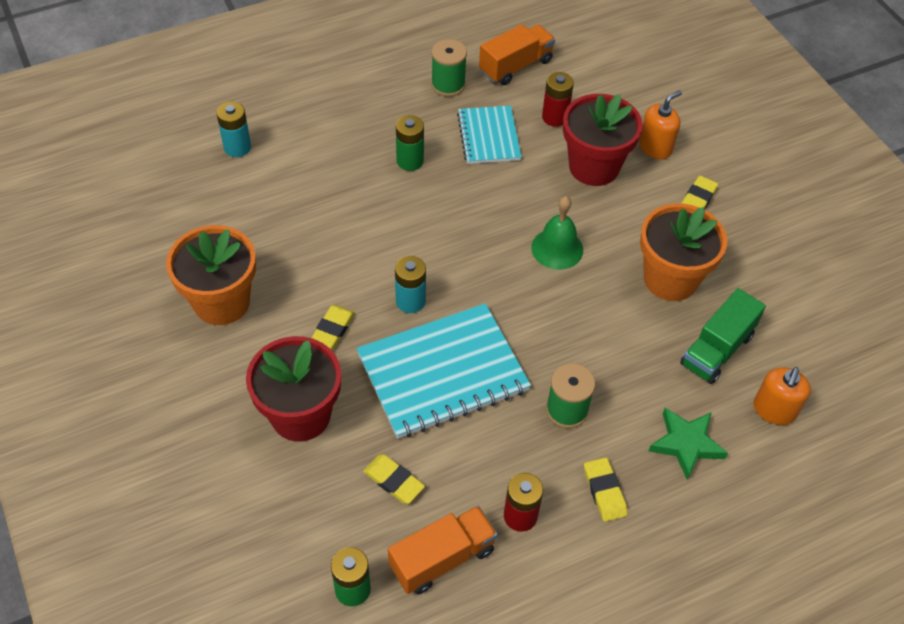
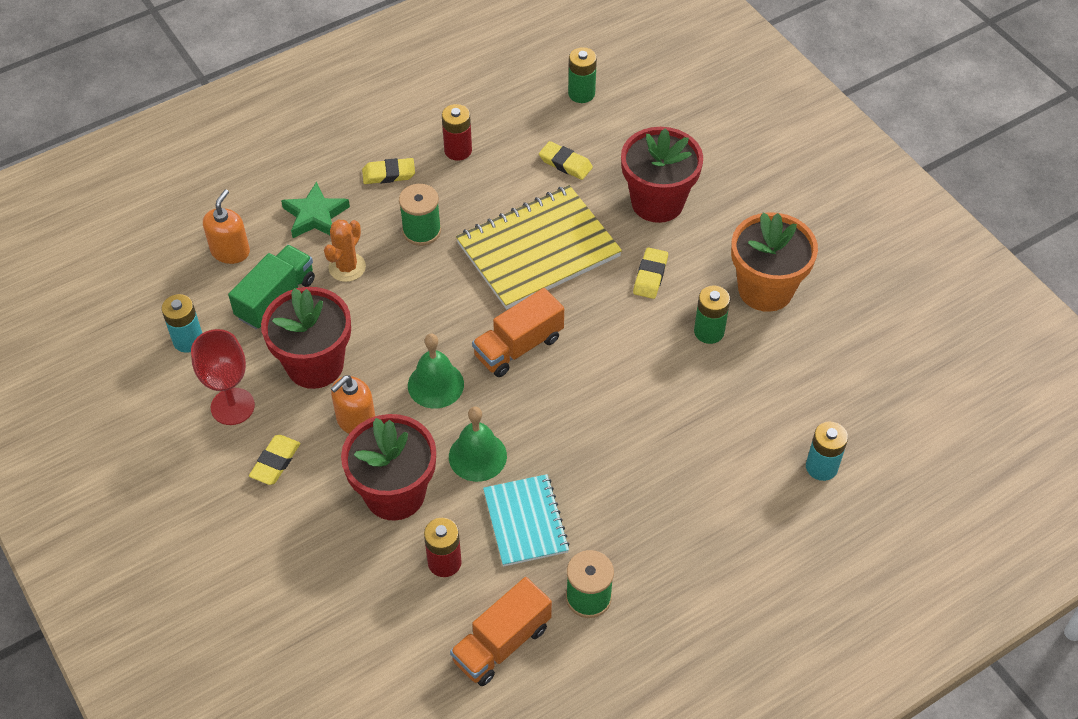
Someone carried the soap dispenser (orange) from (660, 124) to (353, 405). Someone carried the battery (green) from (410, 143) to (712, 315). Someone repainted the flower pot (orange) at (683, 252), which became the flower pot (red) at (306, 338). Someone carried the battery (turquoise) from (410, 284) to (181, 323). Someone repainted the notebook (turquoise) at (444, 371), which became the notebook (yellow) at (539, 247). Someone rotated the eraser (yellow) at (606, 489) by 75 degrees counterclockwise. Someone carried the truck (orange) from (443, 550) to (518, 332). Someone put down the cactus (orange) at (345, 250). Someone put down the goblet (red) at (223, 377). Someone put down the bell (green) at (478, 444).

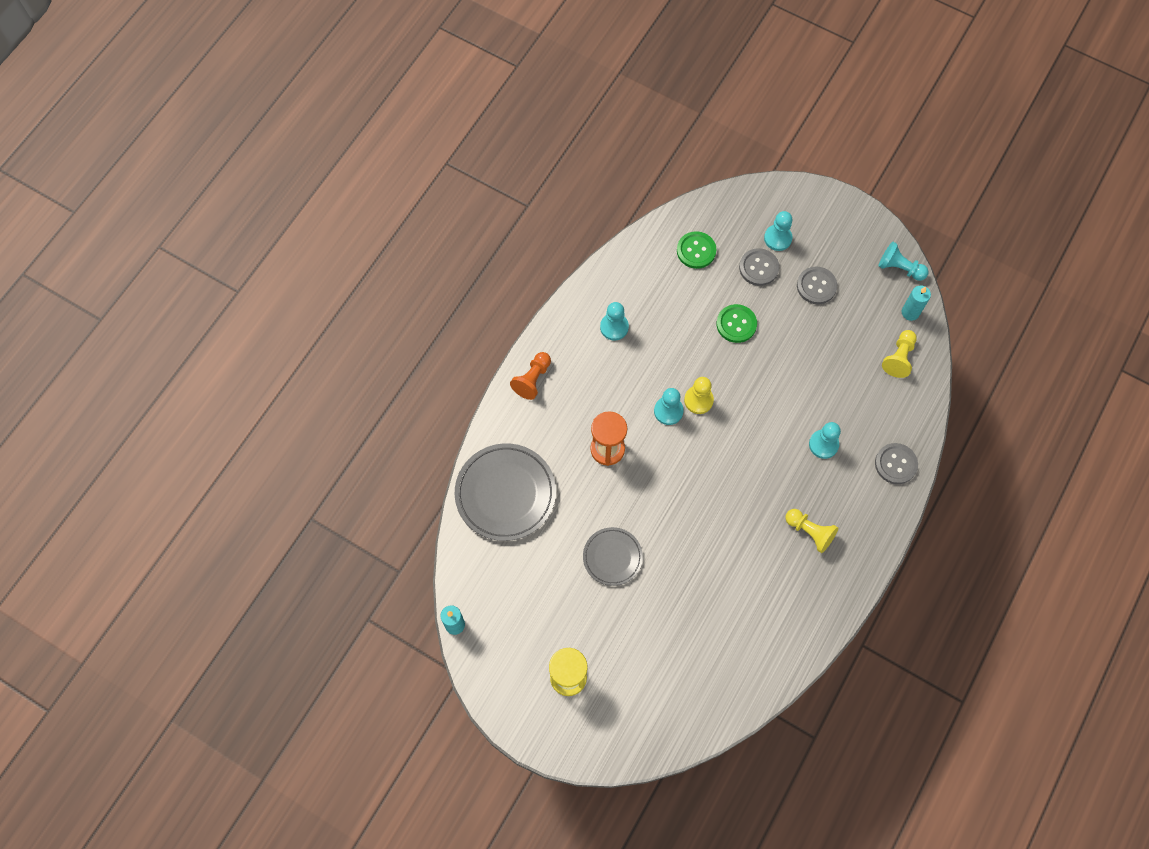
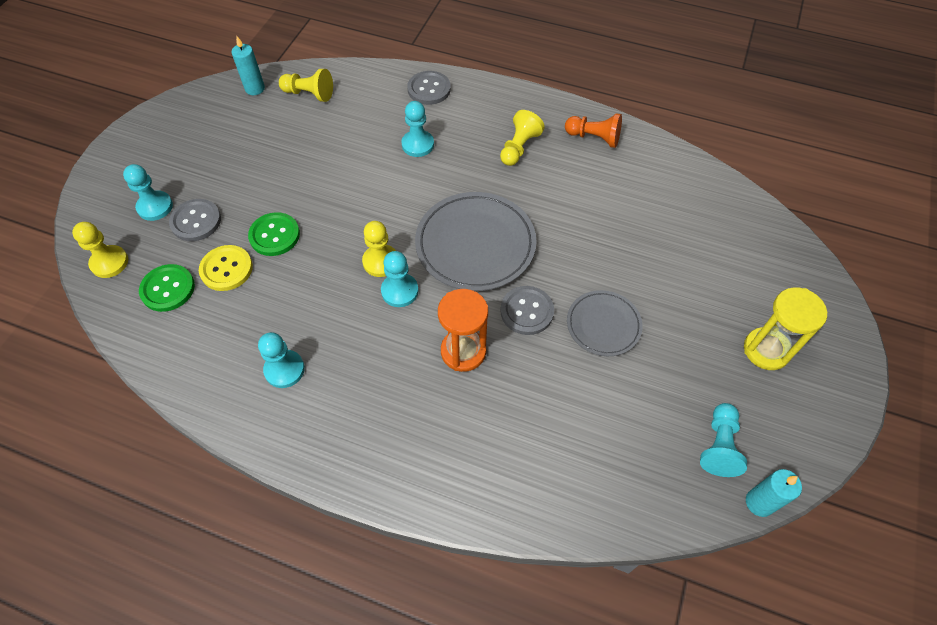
Someone carried the pawn (turquoise) from (903, 261) to (723, 440). Someone carried the button (grey) from (817, 285) to (527, 310). Someone carried the pawn (orange) from (530, 376) to (593, 130). Someone carried the plate (grey) from (505, 492) to (476, 241). Someone put down the pawn (yellow) at (100, 250). Someone put down the button (yellow) at (226, 268).

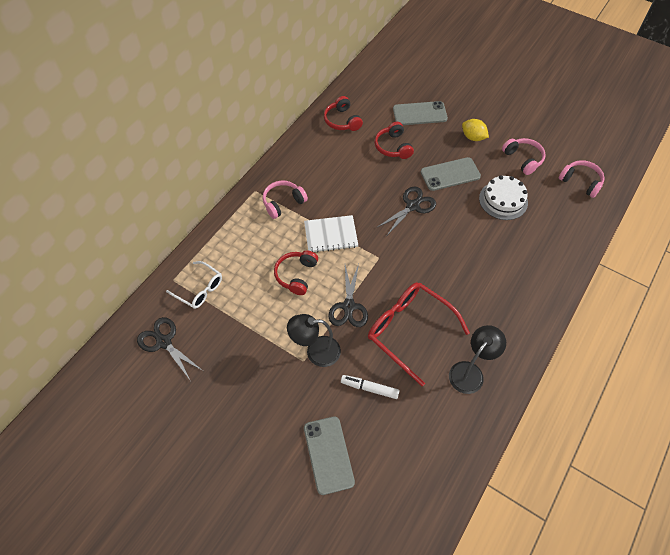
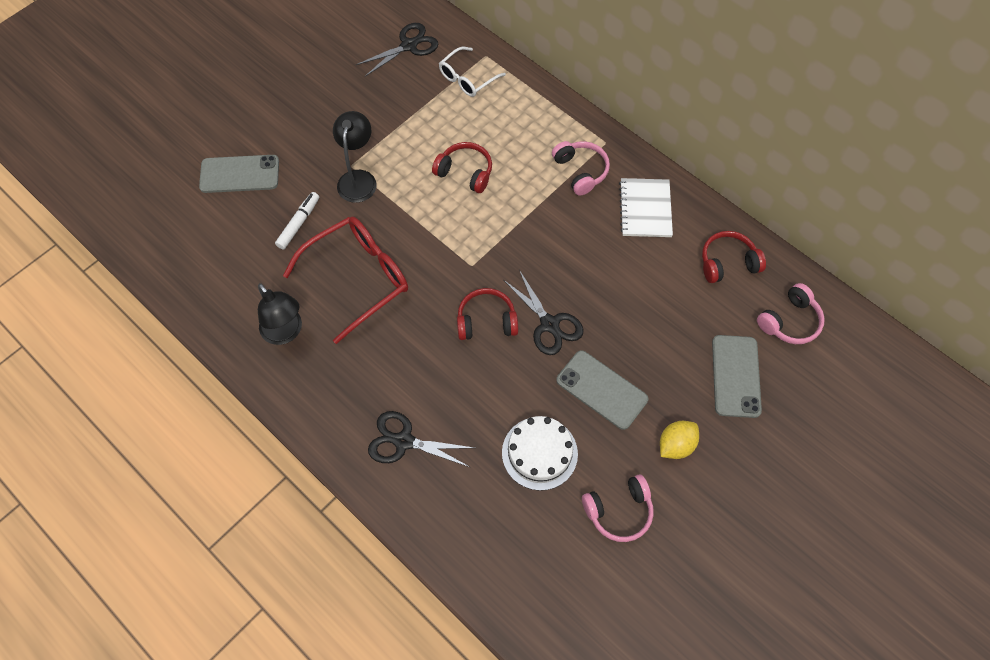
Someone carried the headphones (red) from (394, 140) to (487, 314). Someone rotated the phone (grey) at (451, 174) by 45 degrees counterclockwise. Someone carried the headphones (pink) from (582, 179) to (791, 313). Someone carried the notebook (white) from (331, 233) to (646, 207). Someone carried the scissors (black) from (348, 295) to (421, 439).

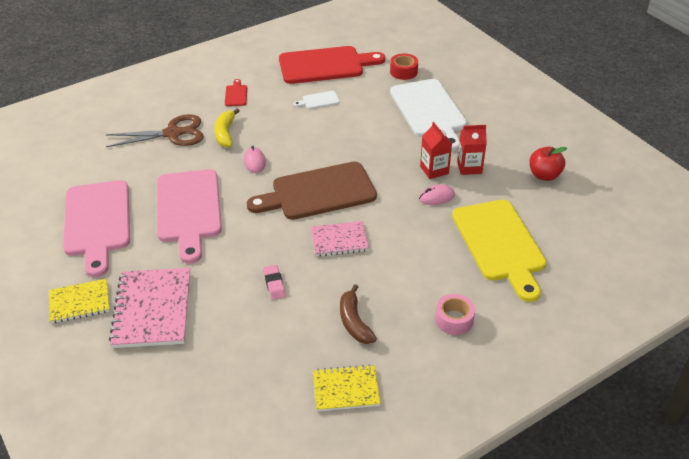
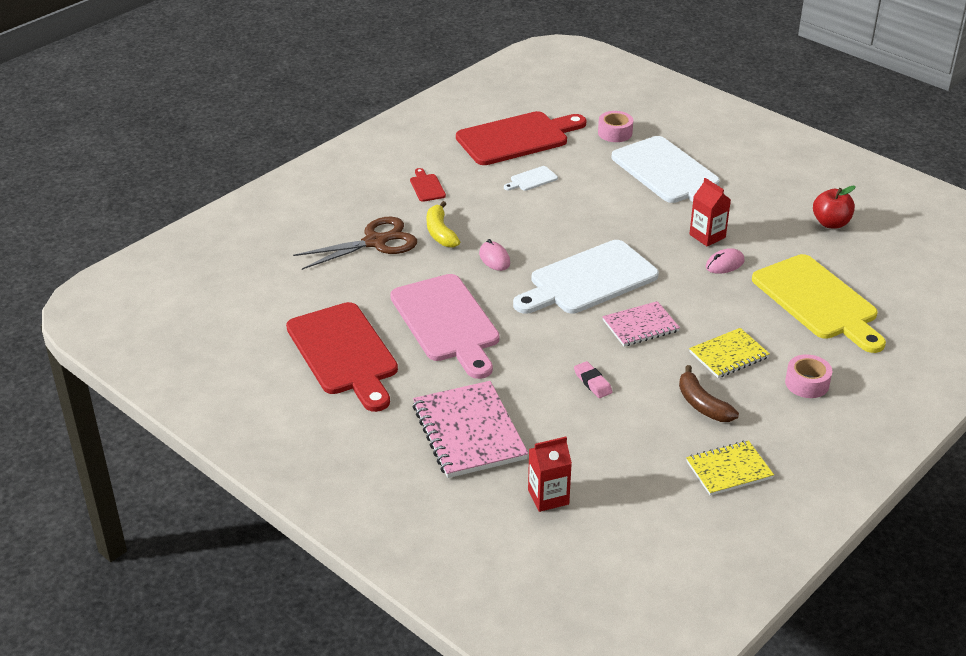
Someone repainted the tape (red) at (404, 66), which became the tape (pink) at (615, 126). Someone carried the carton (red) from (472, 150) to (550, 474). Someone repainted the cutting board (brown) at (312, 191), which became the cutting board (white) at (586, 277). Someone repainted the cutting board (pink) at (96, 228), which became the cutting board (red) at (342, 357). Someone carried the notebook (yellow) from (79, 301) to (729, 353).

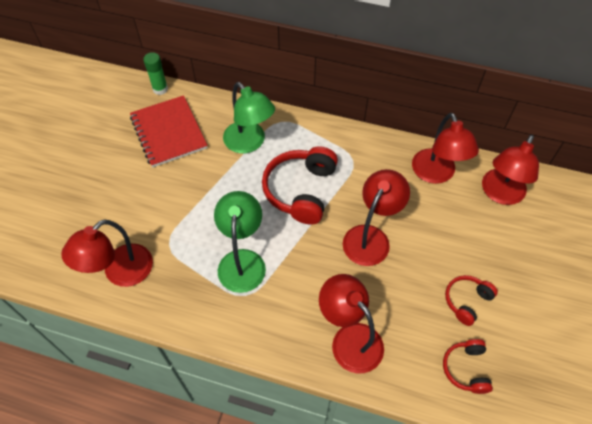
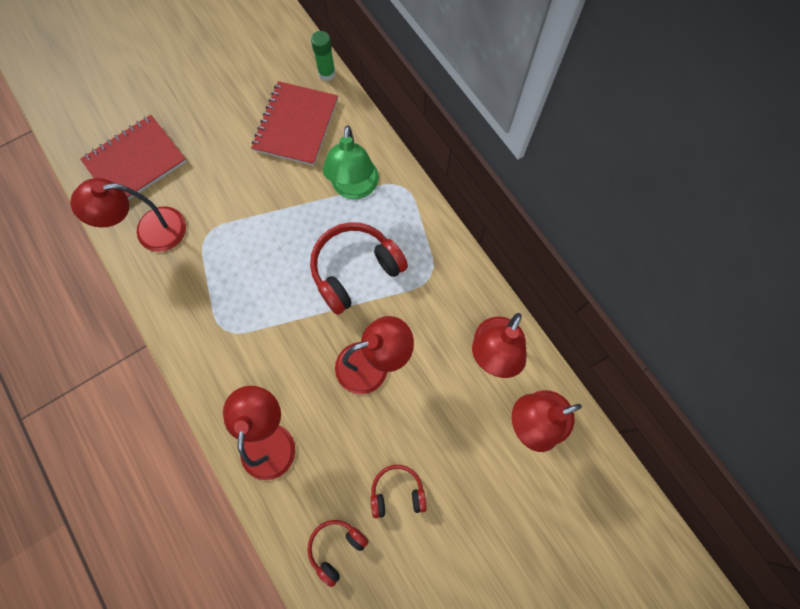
Someone took away the lamp (green) at (240, 242). Someone put down the notebook (red) at (133, 157).

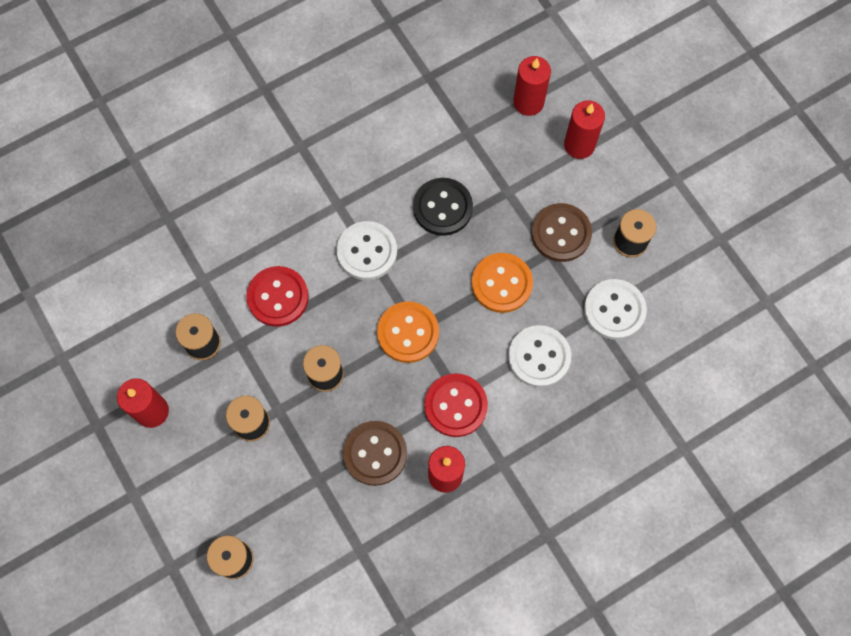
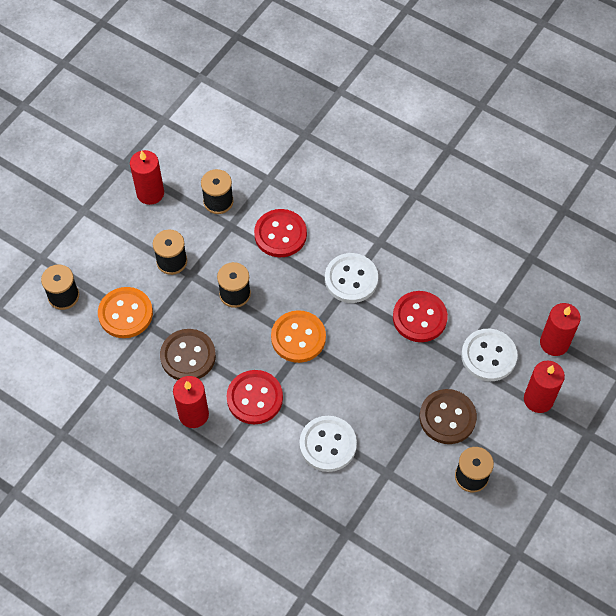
Someone repainted the button (black) at (443, 207), which became the button (red) at (420, 316). Someone carried the button (orange) from (502, 283) to (125, 312). Someone carried the button (white) from (615, 309) to (489, 355).

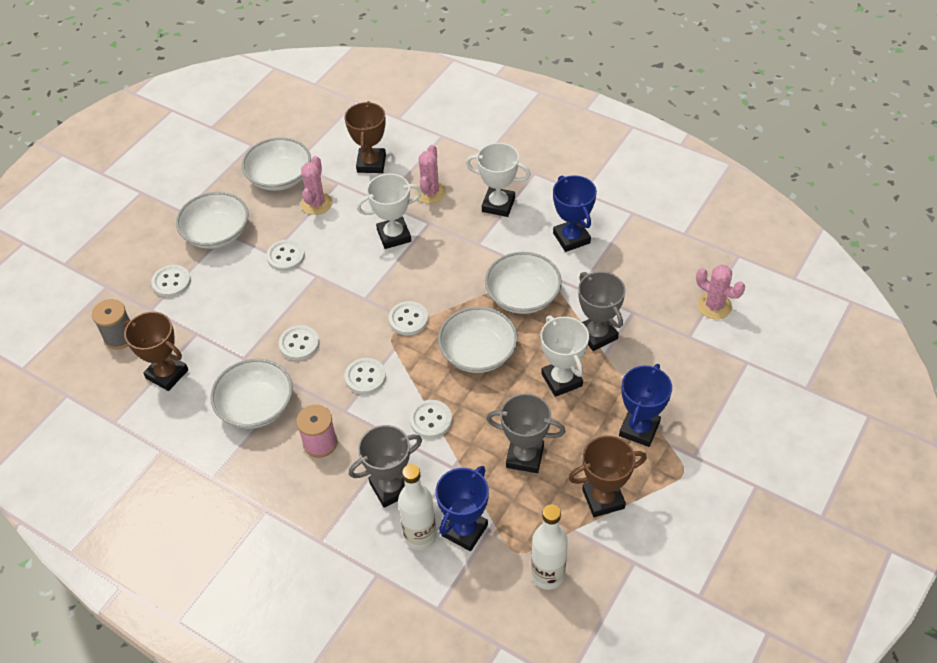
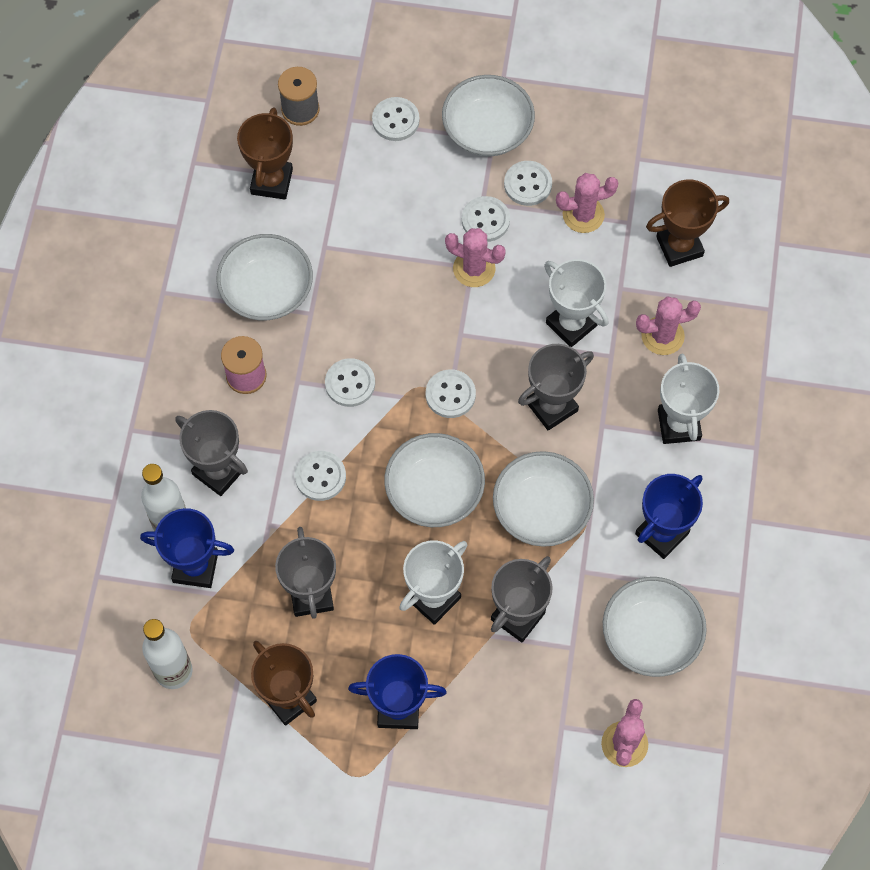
Someone carried the bowl (white) from (276, 164) to (655, 627). Someone carried the button (white) from (299, 342) to (528, 183). Someone put down the cactus (pink) at (475, 257). Someone put down the trophy (grey) at (556, 387).

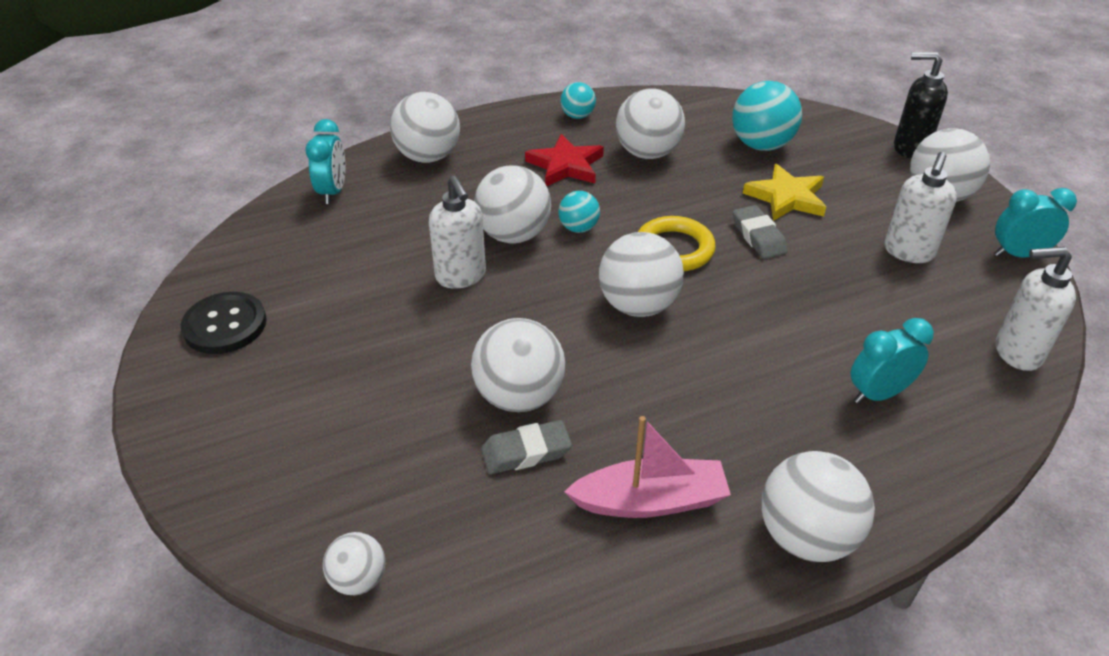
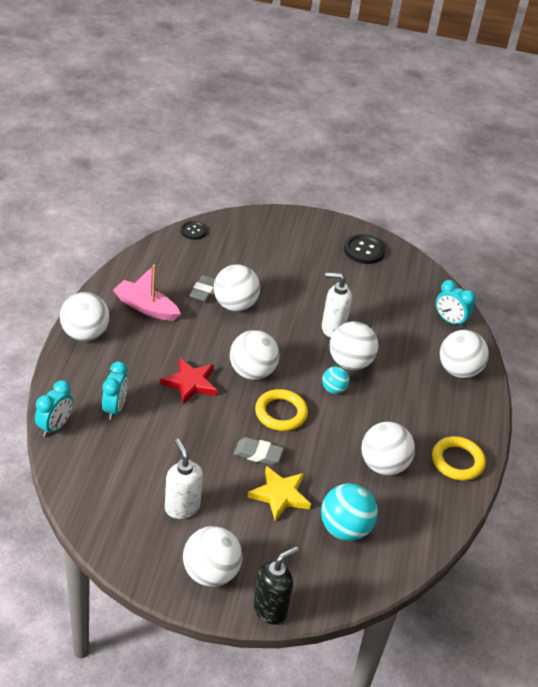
Someone swapped the ball (turquoise) at (578, 100) for the ring (yellow) at (459, 458). Someone carried the star (red) from (564, 160) to (188, 381). Someone carried the clock (turquoise) from (1035, 222) to (54, 408). Someone took away the soap dispenser (white) at (1036, 309). Someone rotated the boat (pink) at (647, 467) by 90 degrees clockwise. Someone swapped the ball (white) at (354, 563) for the button (black) at (193, 230).

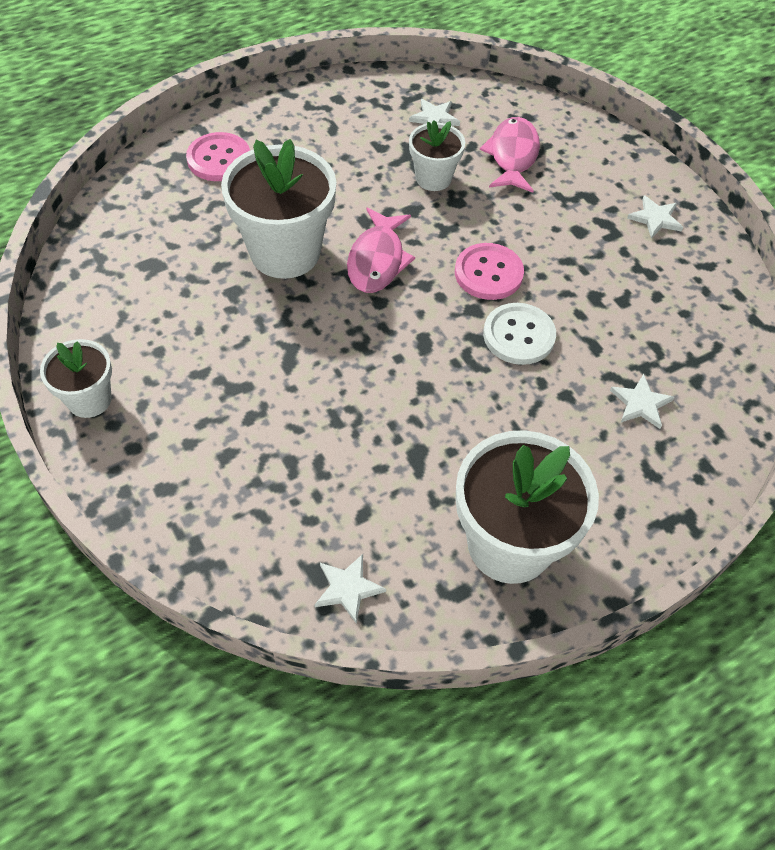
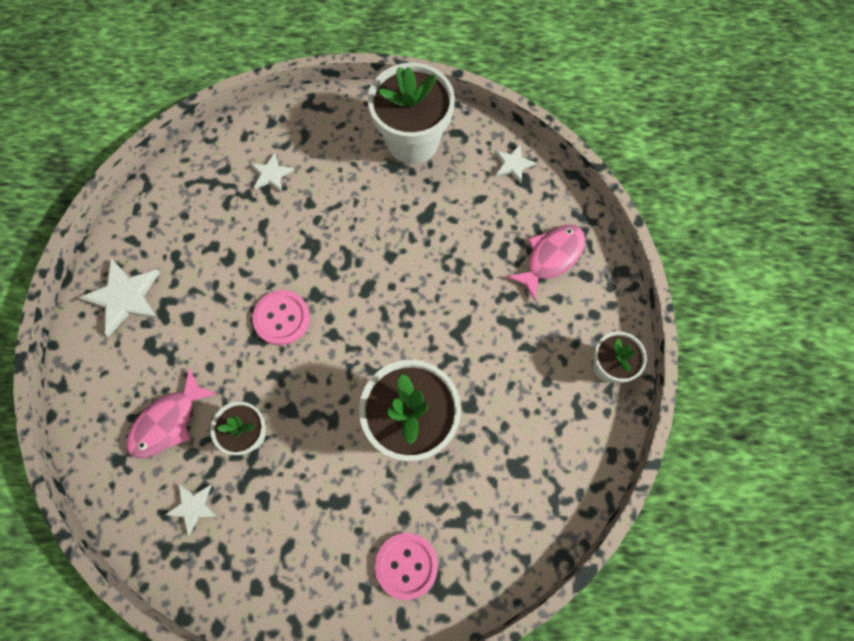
Someone scaled the star (white) at (655, 217) by 1.72. Someone carried the fish (pink) from (381, 250) to (546, 263). Someone took away the button (white) at (519, 334).

